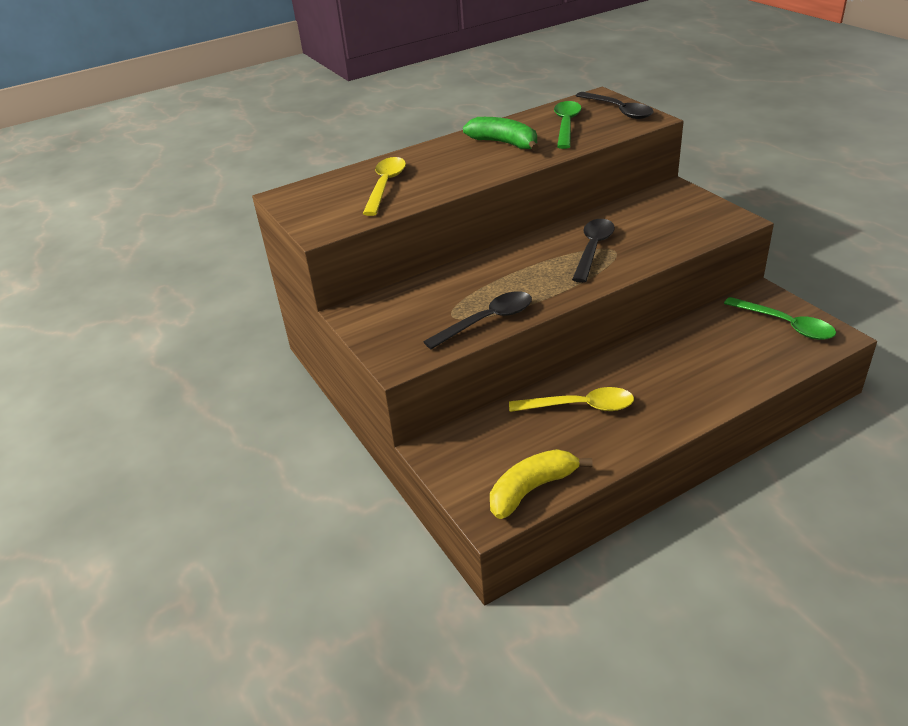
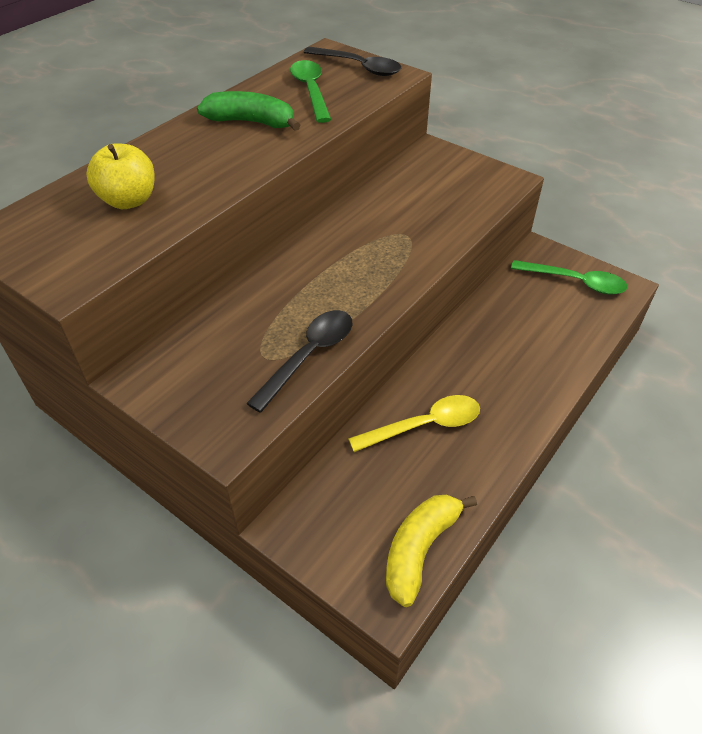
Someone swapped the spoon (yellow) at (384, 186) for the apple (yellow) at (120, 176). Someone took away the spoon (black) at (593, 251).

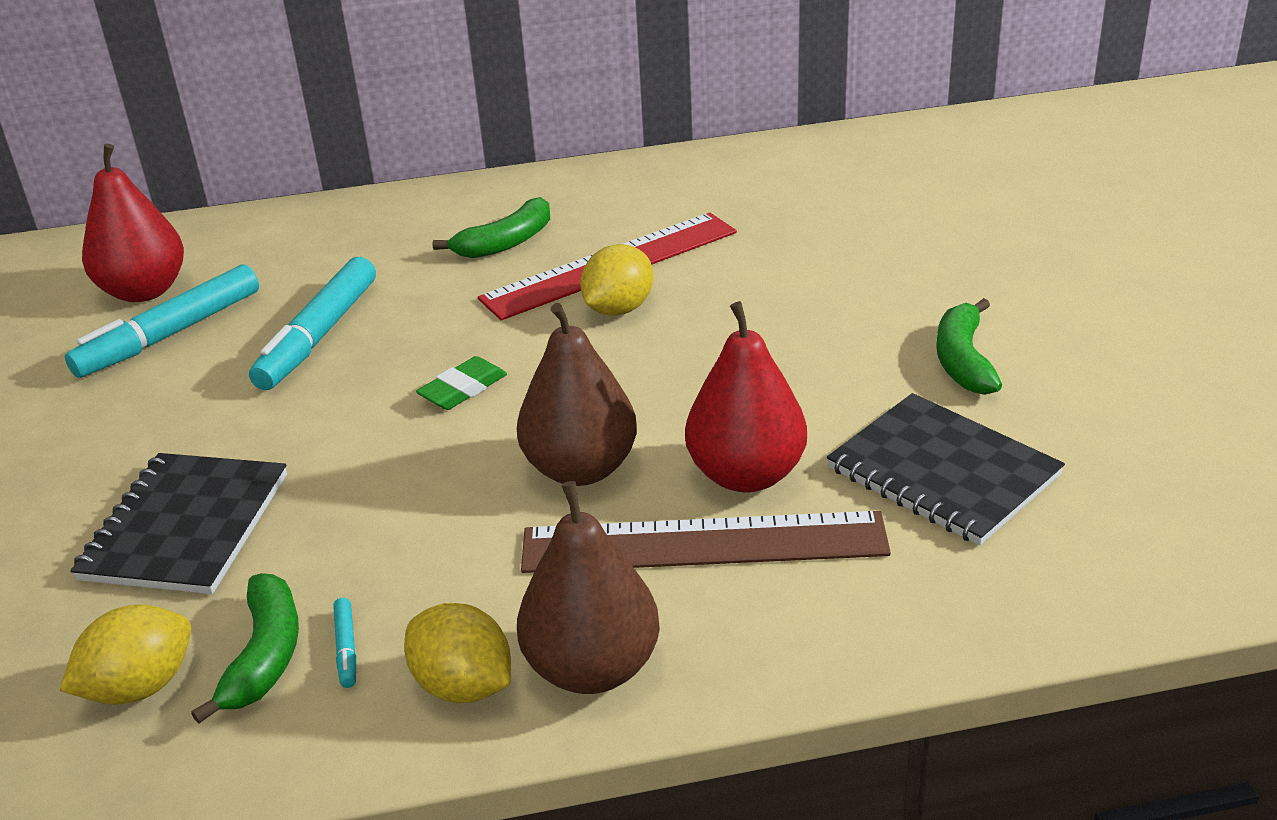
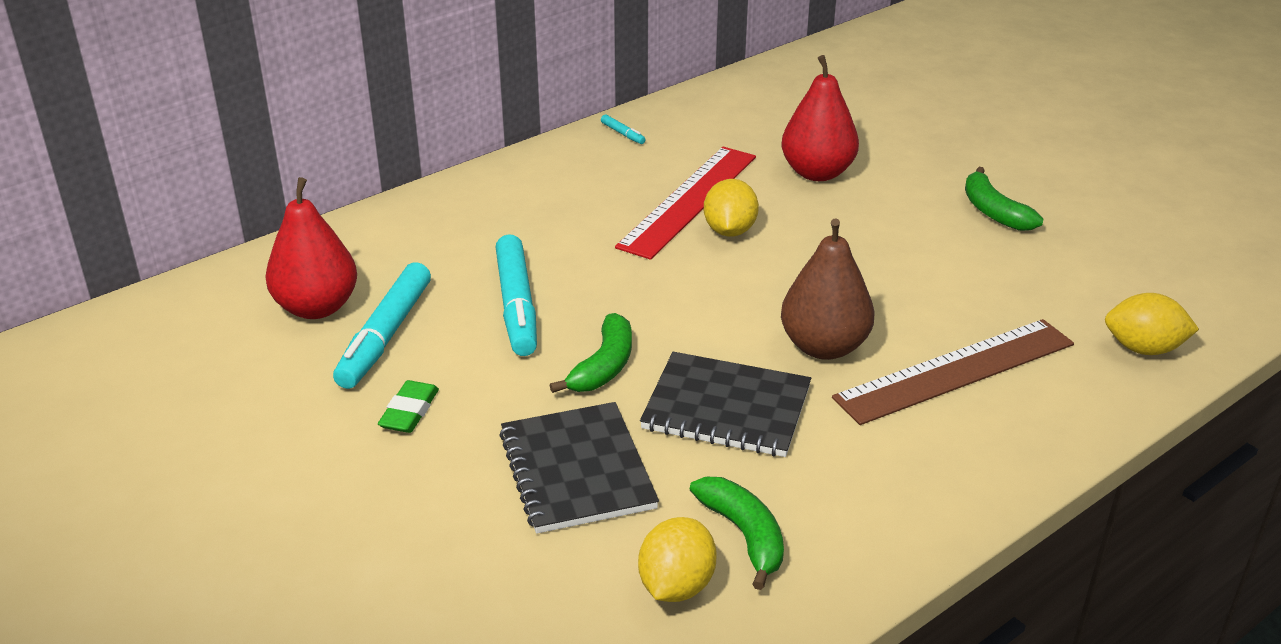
Someone carried the banana (green) from (491, 227) to (591, 353). Someone carried the pear (red) from (746, 396) to (820, 118). Someone carried the eraser (green) from (461, 383) to (408, 406). Someone carried the notebook (black) from (946, 469) to (725, 404). Someone took away the pear (brown) at (588, 587). Someone carried the marker (turquoise) from (345, 643) to (623, 129). Someone carried the lemon (yellow) from (457, 653) to (1152, 324).

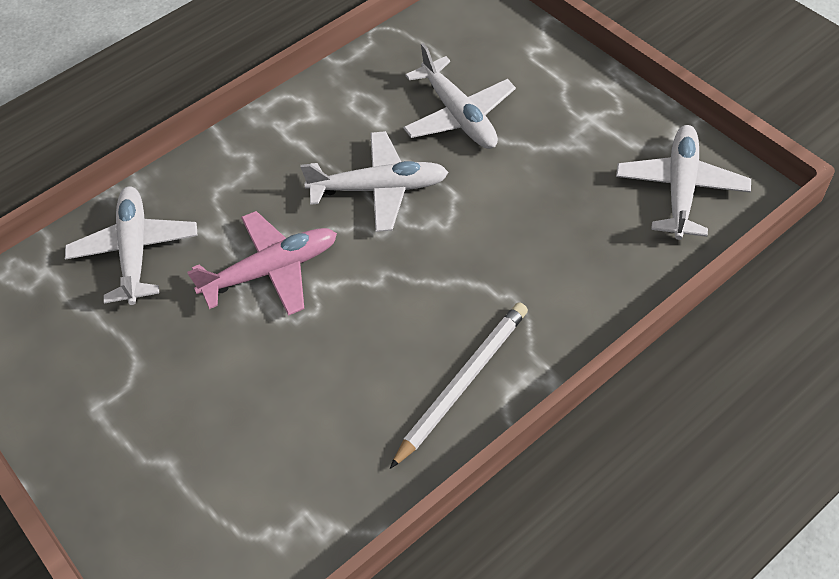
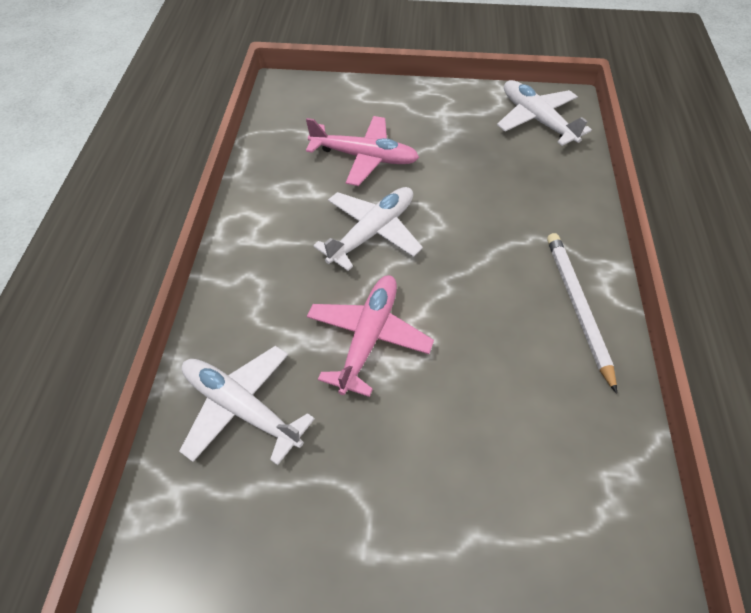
Someone repainted the plane (white) at (459, 96), which became the plane (pink) at (362, 151).

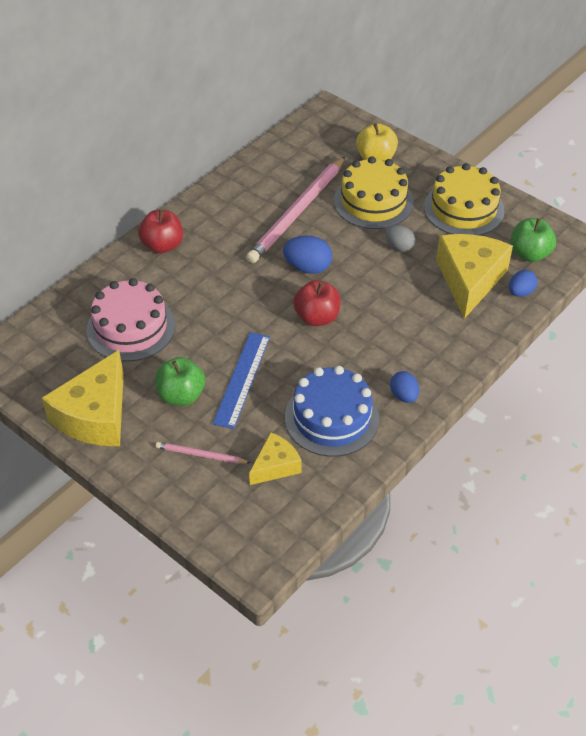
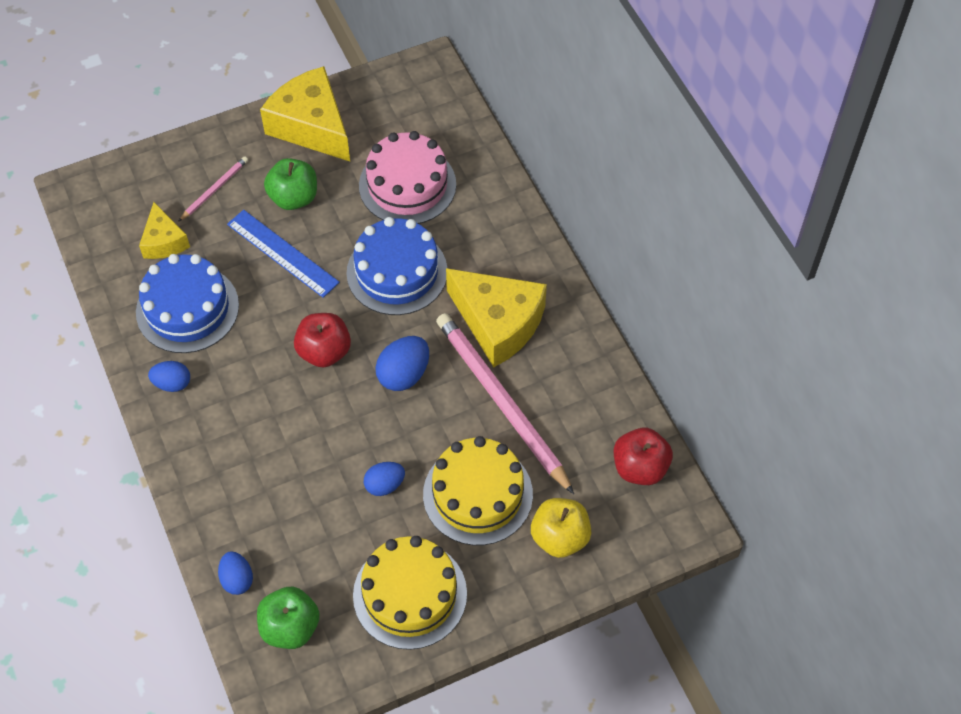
Someone carried the apple (red) from (160, 232) to (643, 456). Someone repainted the egg (grey) at (400, 238), which became the egg (blue) at (384, 479). Someone carried the cheese (yellow) from (474, 276) to (496, 317). Someone put down the cake (blue) at (396, 266).

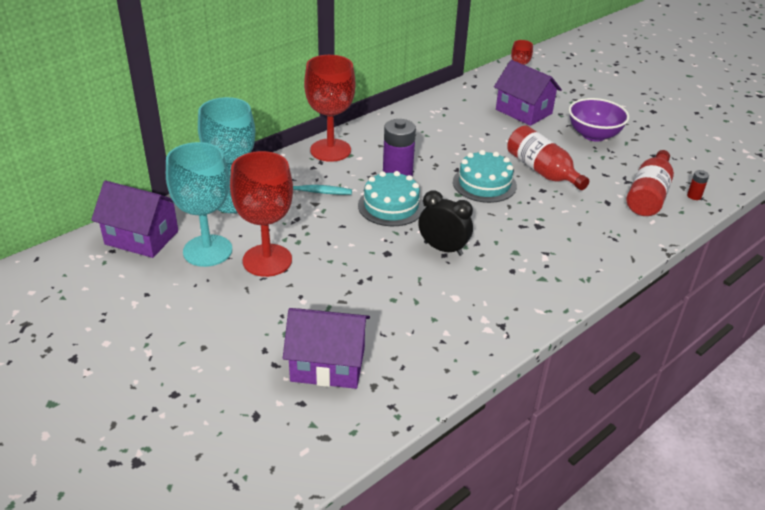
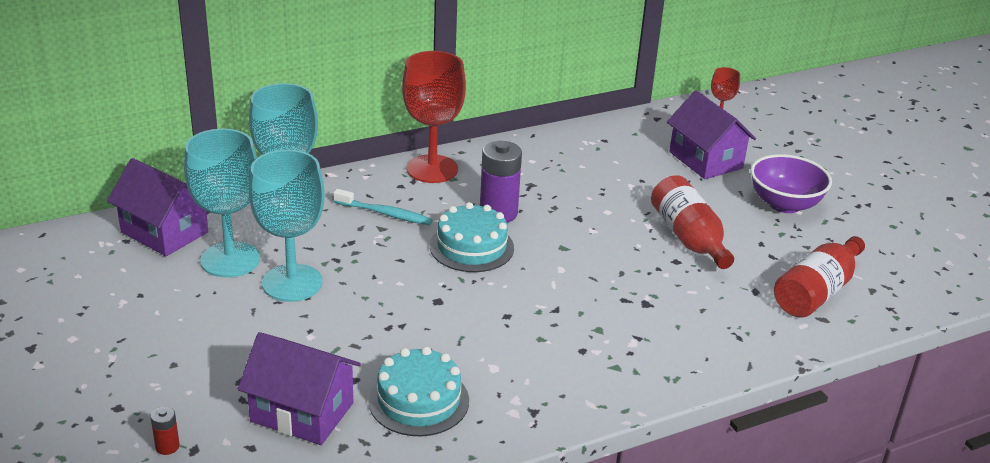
Someone carried the cake (turquoise) from (485, 176) to (418, 391). Someone repainted the goblet (red) at (261, 214), which became the goblet (turquoise) at (287, 226). Someone carried the battery (red) from (698, 185) to (165, 430). Someone took away the clock (black) at (445, 223).

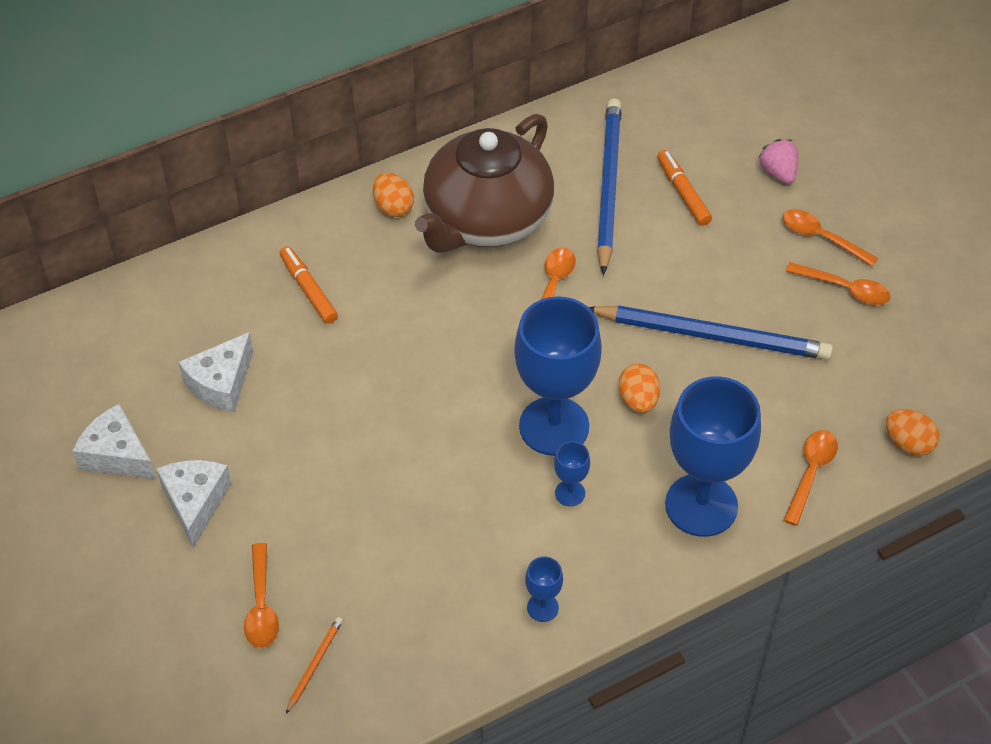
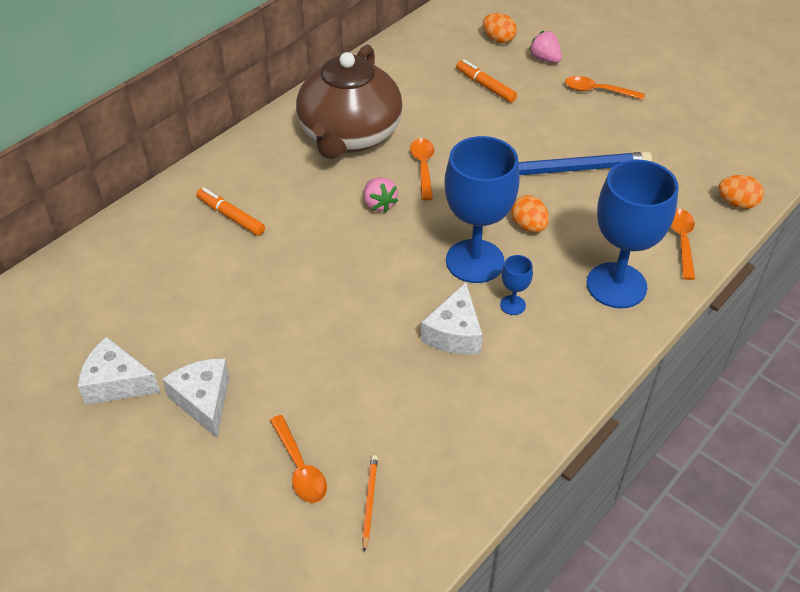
Someone took away the pencil (blue) at (609, 186). Someone carried the egg (orange) from (393, 195) to (500, 28). Someone took away the spoon (orange) at (838, 283). Someone carried the cheese (white) from (215, 372) to (451, 318). Someone took away the goblet (blue) at (544, 589). Someone put down the strawberry (pink) at (381, 195).

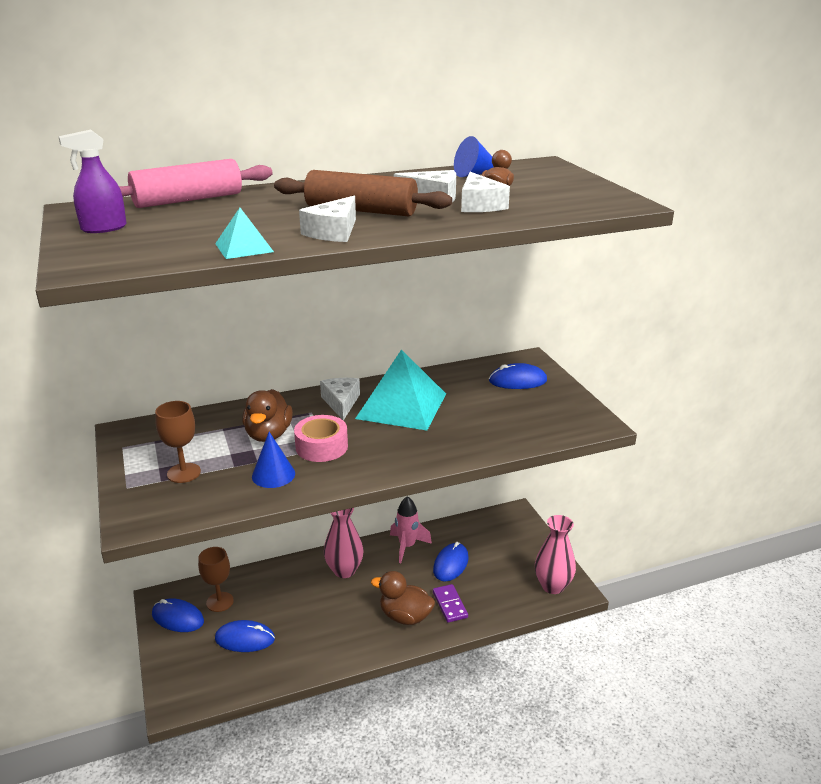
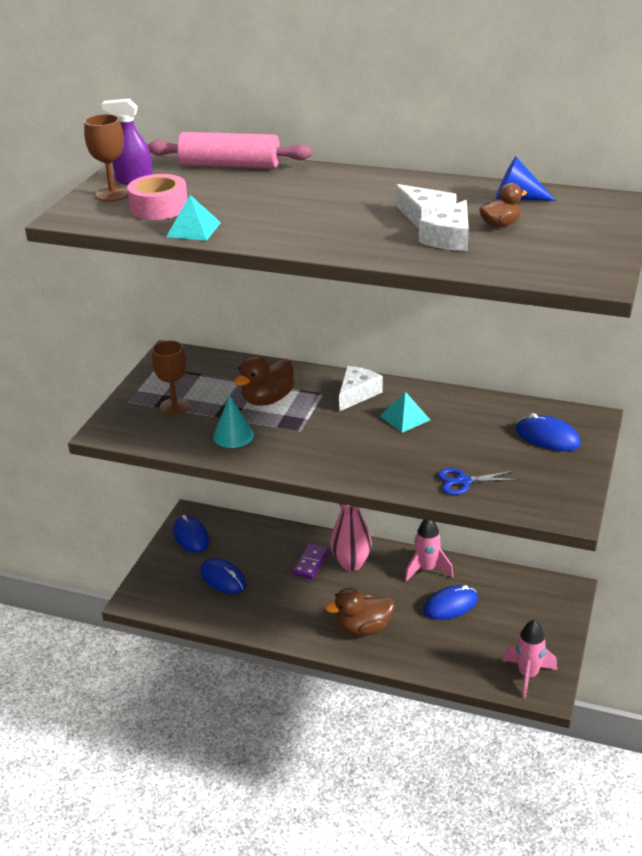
Someone took away the rolling pin (brown) at (363, 193). Someone took away the cheese (white) at (327, 219). Someone scaled the pyramid (turquoise) at (400, 389) by 0.47. Someone carried the tape (pink) from (321, 438) to (157, 197). Someone repainted the cone (blue) at (273, 460), which became the cone (turquoise) at (233, 421). Someone swapped the vase (pink) at (555, 554) for the rocket (pink) at (530, 659). Someone carried the goblet (brown) from (216, 579) to (106, 158). Someone rotated the duck (brown) at (403, 598) by 75 degrees counterclockwise. Someone carried the domino (purple) from (450, 603) to (311, 561). Someone put down the scissors (blue) at (478, 481).

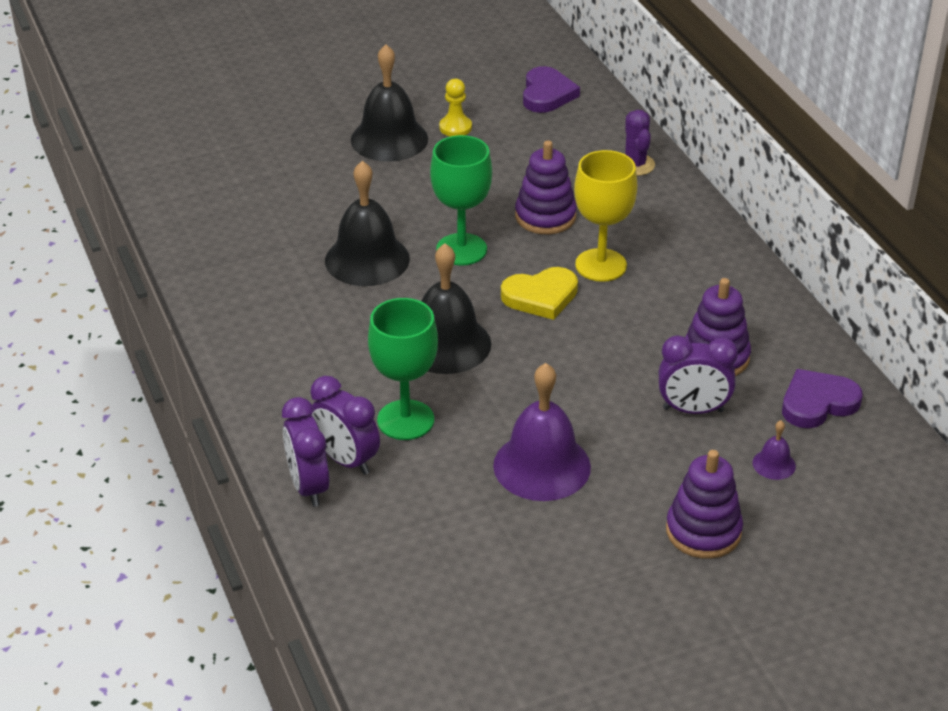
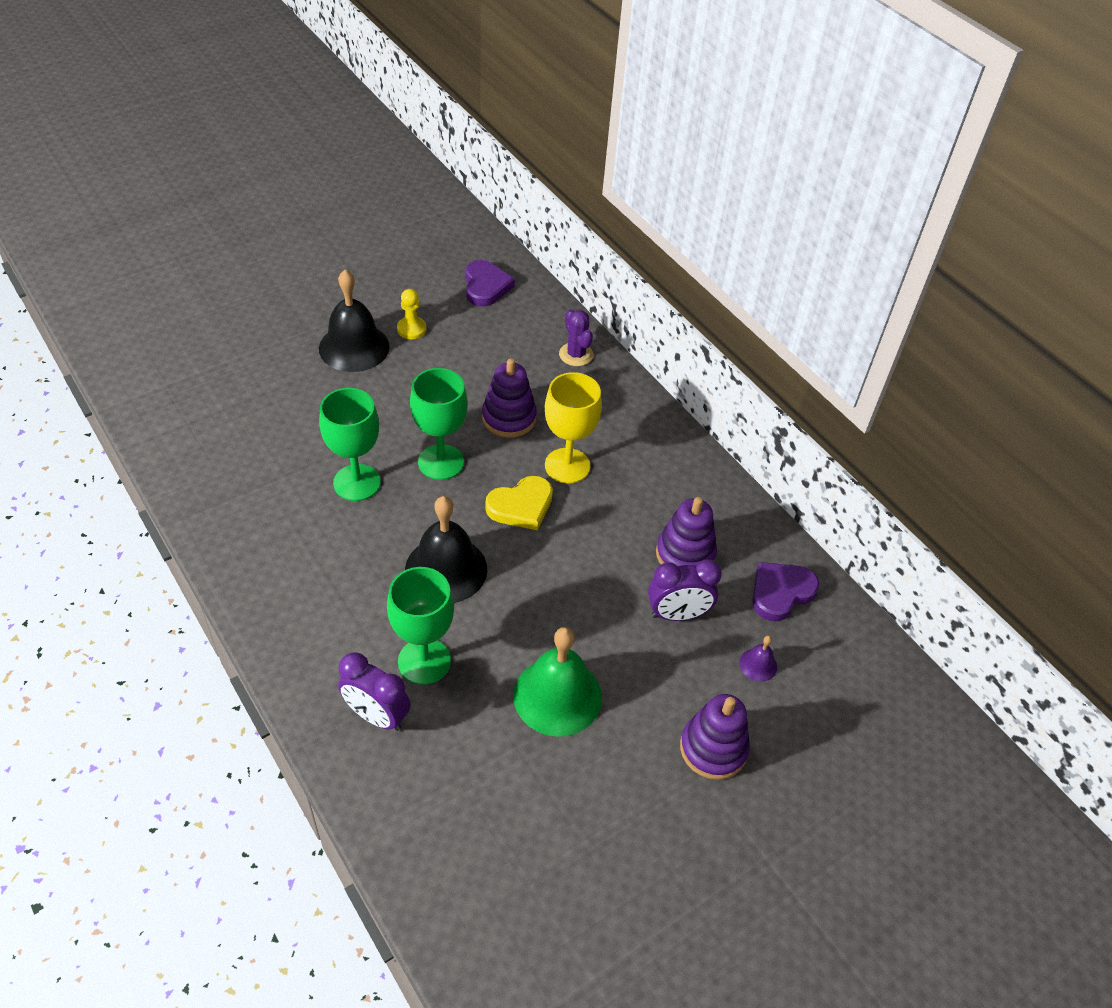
Someone swapped the bell (black) at (367, 223) for the goblet (green) at (350, 444). Someone repainted the bell (purple) at (542, 432), which became the bell (green) at (557, 682). Someone took away the clock (purple) at (305, 452).

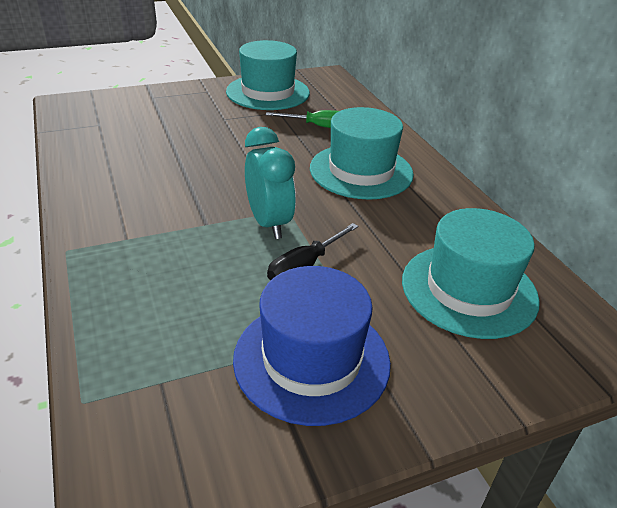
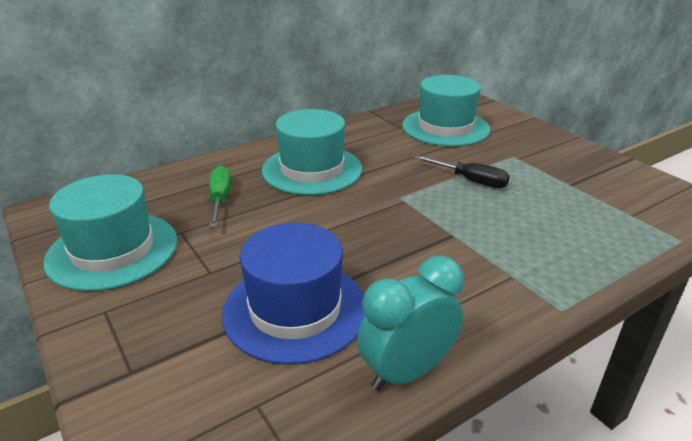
Someone carried the clock (turquoise) from (270, 183) to (410, 323). Someone carried the hat (blue) from (312, 346) to (293, 294).

